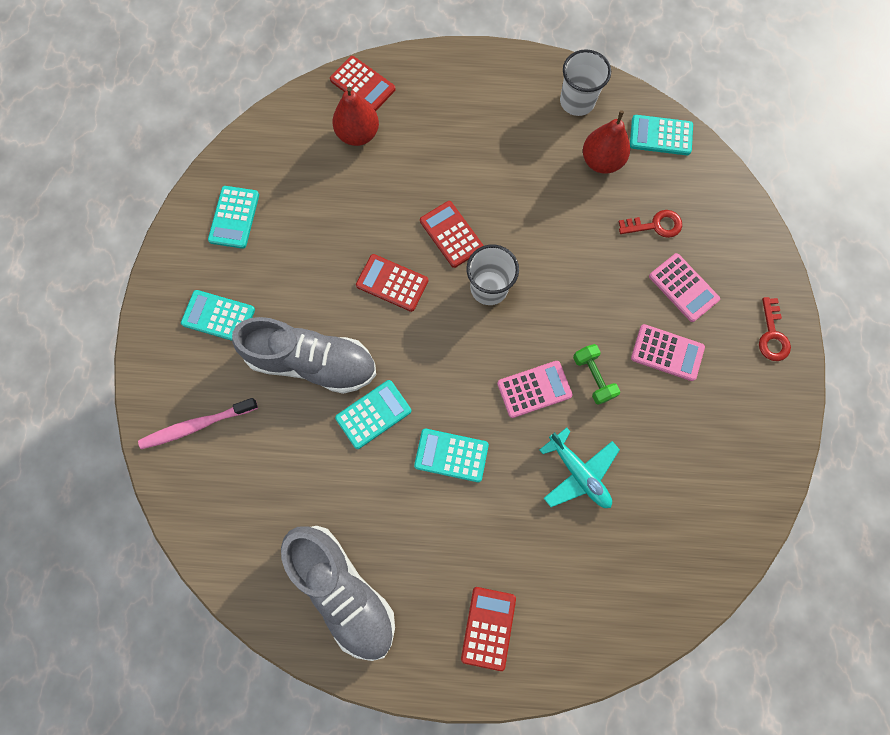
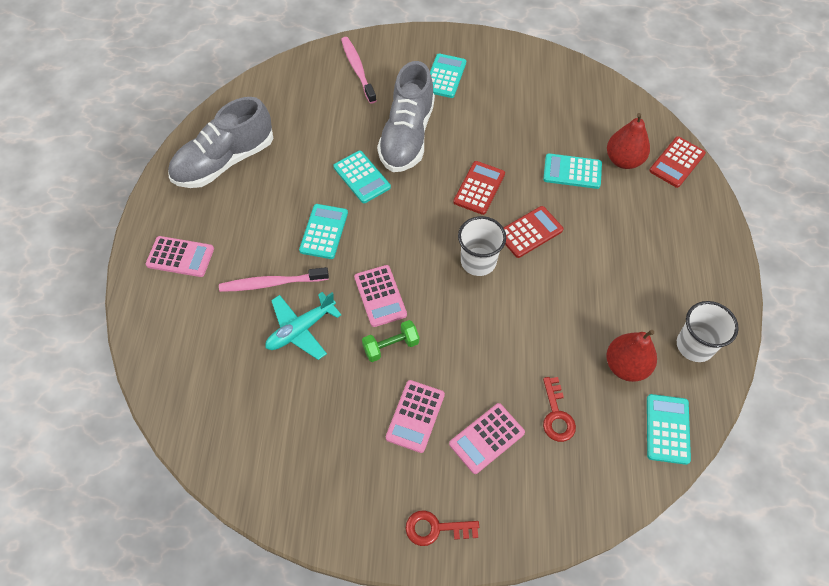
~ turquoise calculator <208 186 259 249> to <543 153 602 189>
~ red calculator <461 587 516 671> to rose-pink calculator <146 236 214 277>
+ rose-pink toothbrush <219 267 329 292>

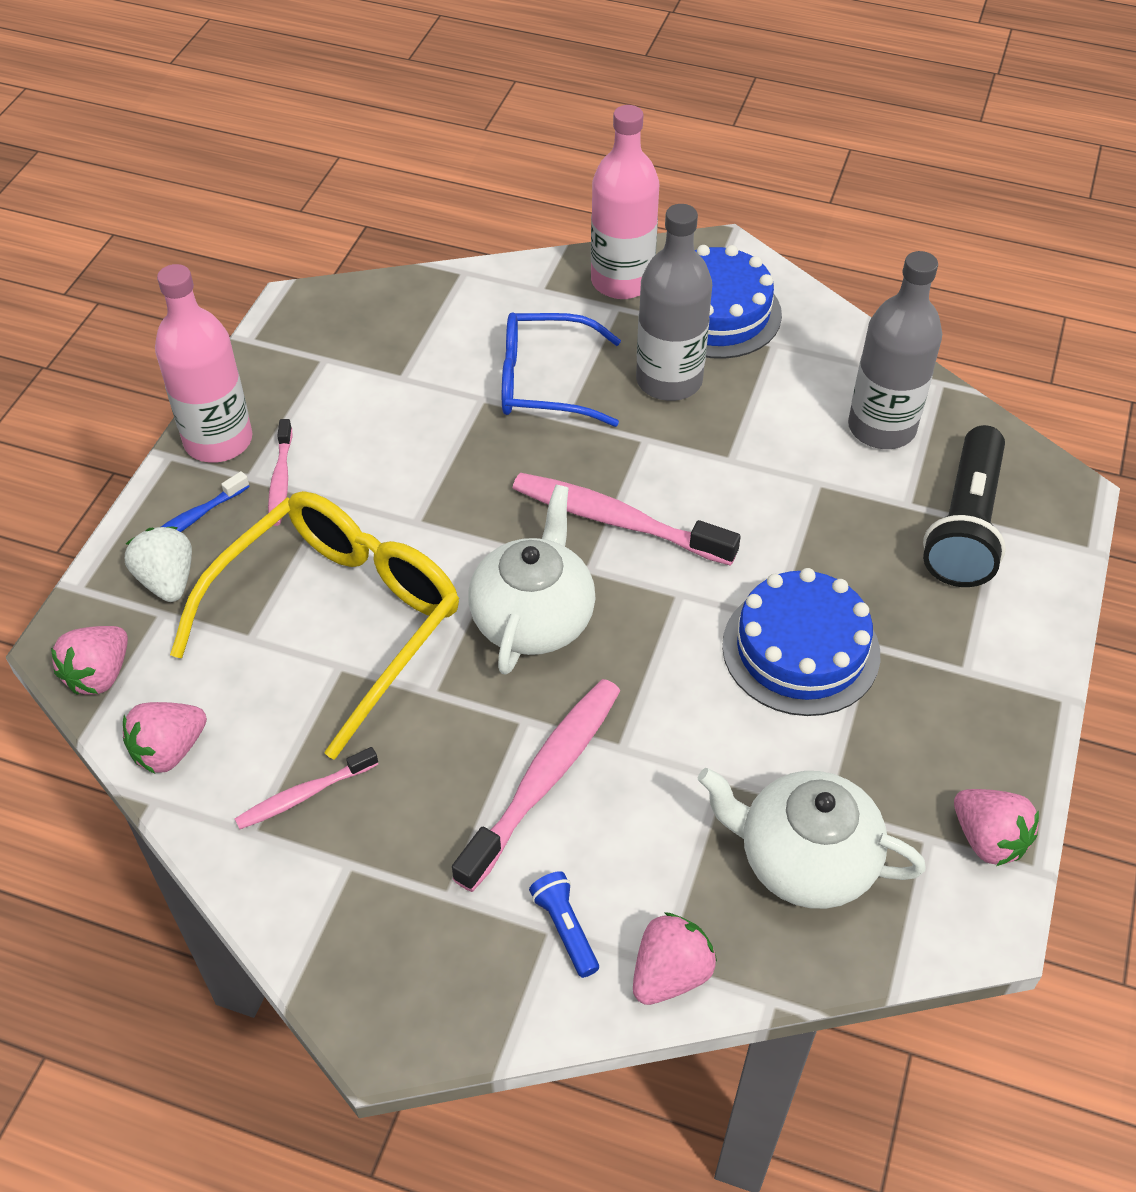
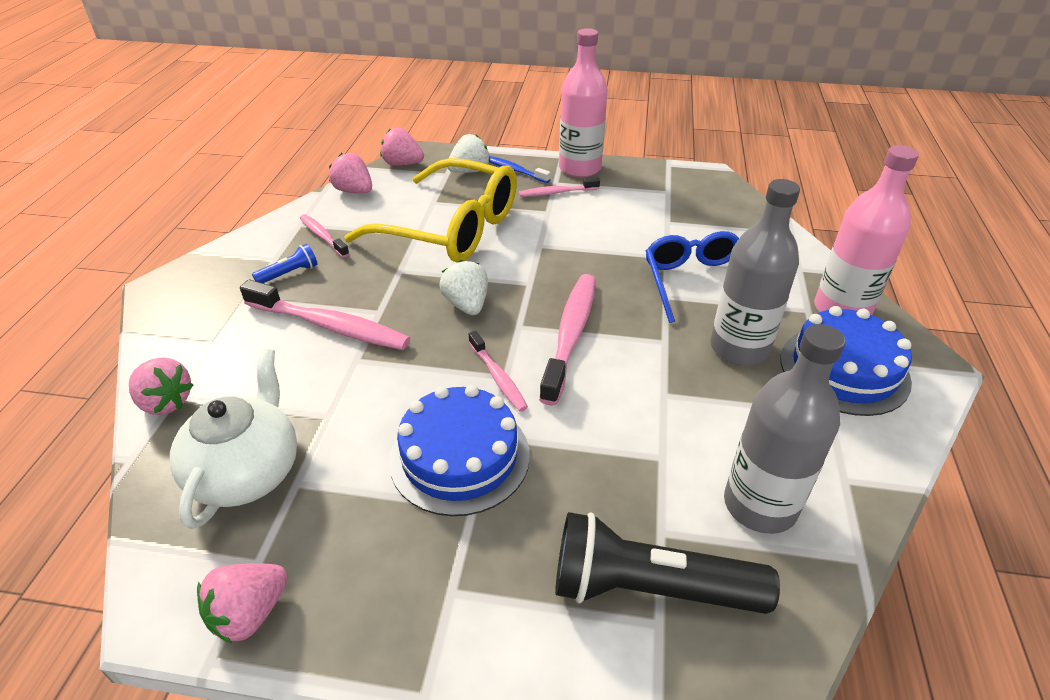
~ white teapot <468 485 596 675> to white toy strawberry <439 260 488 315>
~ cobalt flashlight <529 871 599 978> to <252 244 318 283>
+ rose-pink toothbrush <469 331 528 412>

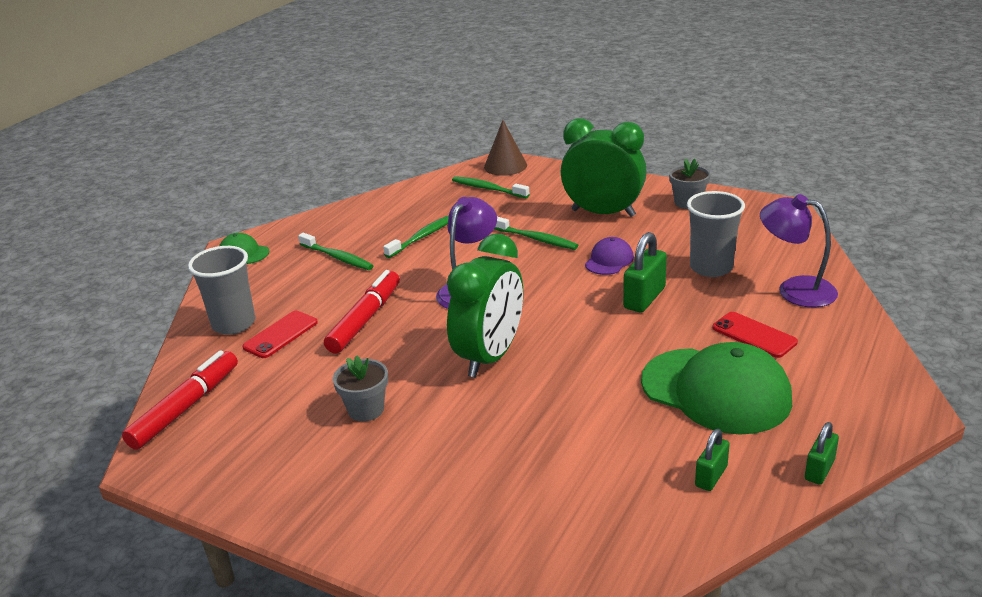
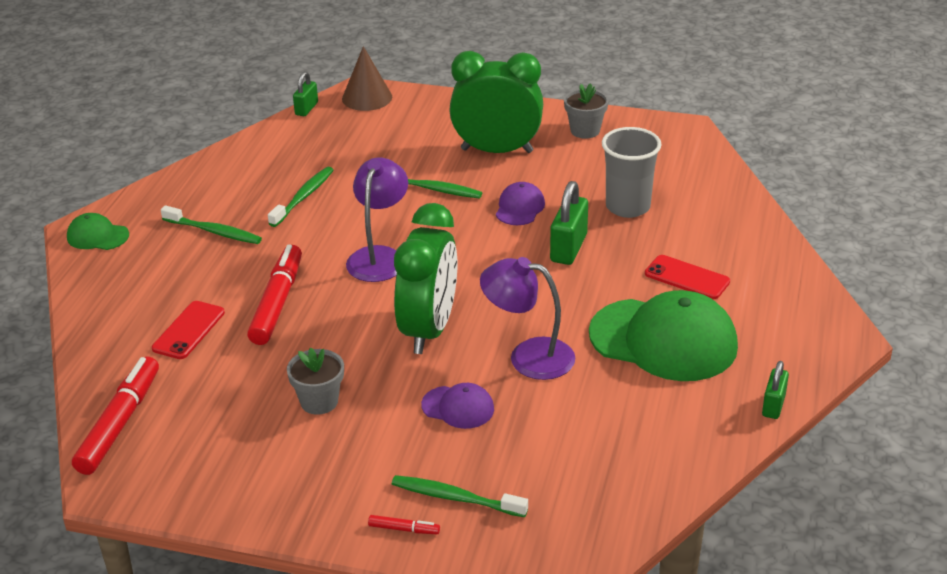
- grey cup <188 246 255 335>
~ green toothbrush <452 176 530 198> to <392 475 528 517>
~ green small lock <695 429 730 491> to <293 72 318 116>
~ purple lamp <760 194 838 307> to <480 257 575 380>
+ red marker pen <368 515 440 534>
+ purple peaked cap <421 383 494 429>

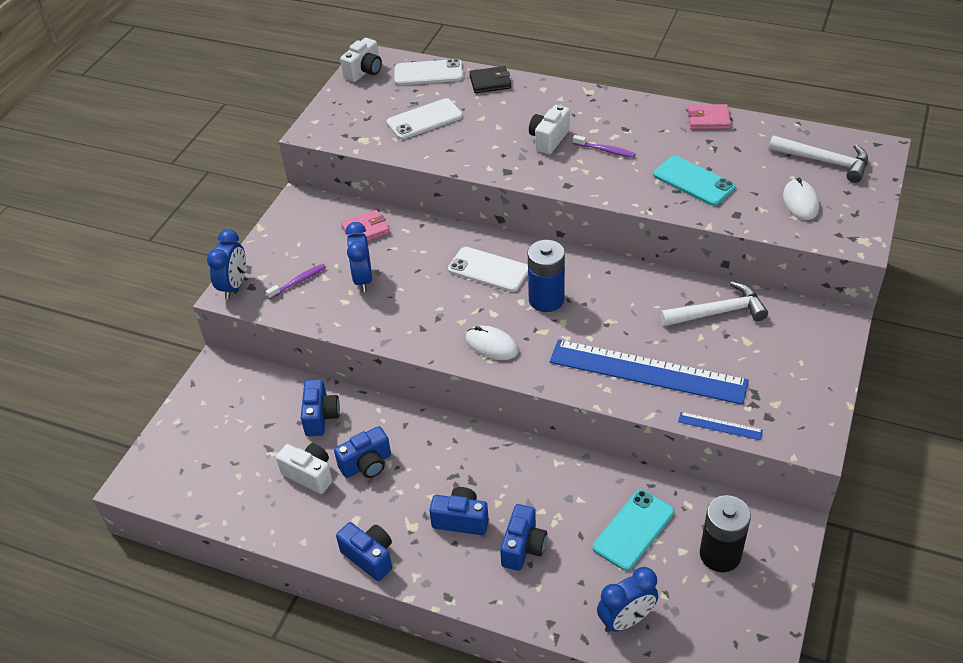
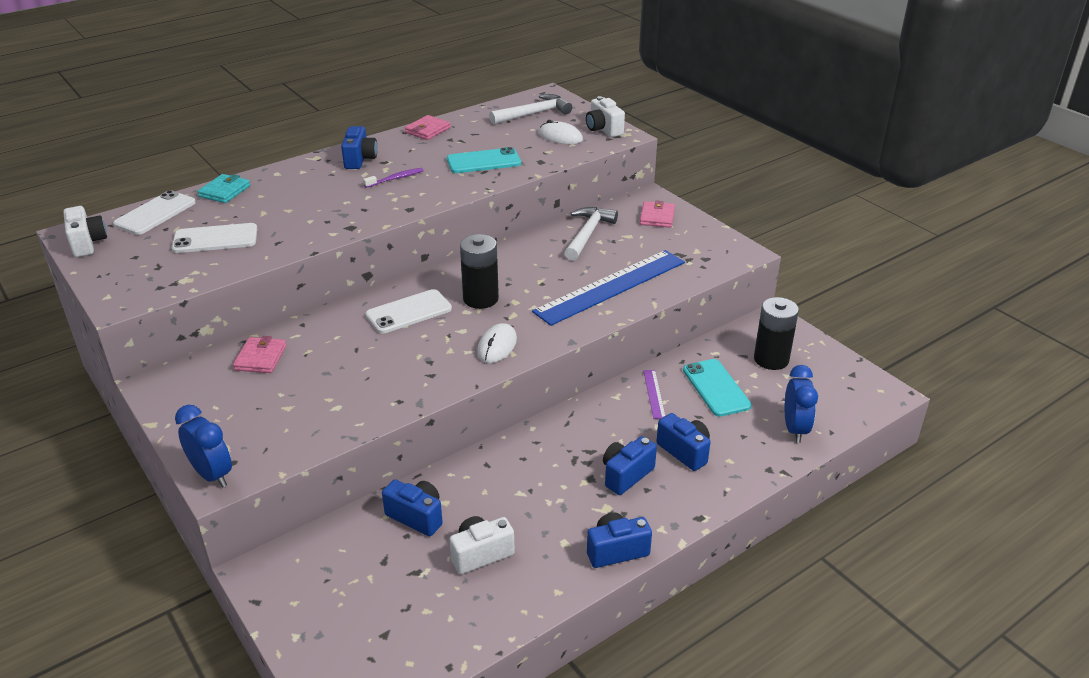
- purple toothbrush <266 264 326 299>
~ cobalt camera <334 426 391 478> to <341 126 377 169>
- cobalt alarm clock <345 222 372 292>
~ white phone <386 98 463 139> = <172 223 257 253> 75 degrees clockwise
~ white computer mouse <466 326 519 360> = <477 323 517 363> 45 degrees counterclockwise
~ ebony card wallet <469 66 511 93> to turquoise card wallet <197 174 250 203>
~ cobalt AA battery <528 240 565 312> to ebony AA battery <460 234 499 309>
~ white camera <529 105 570 154> to <586 96 625 137>
- cobalt measuring stick <678 412 763 440>
+ rose-pink card wallet <640 200 675 228>
+ purple measuring stick <643 370 666 419>

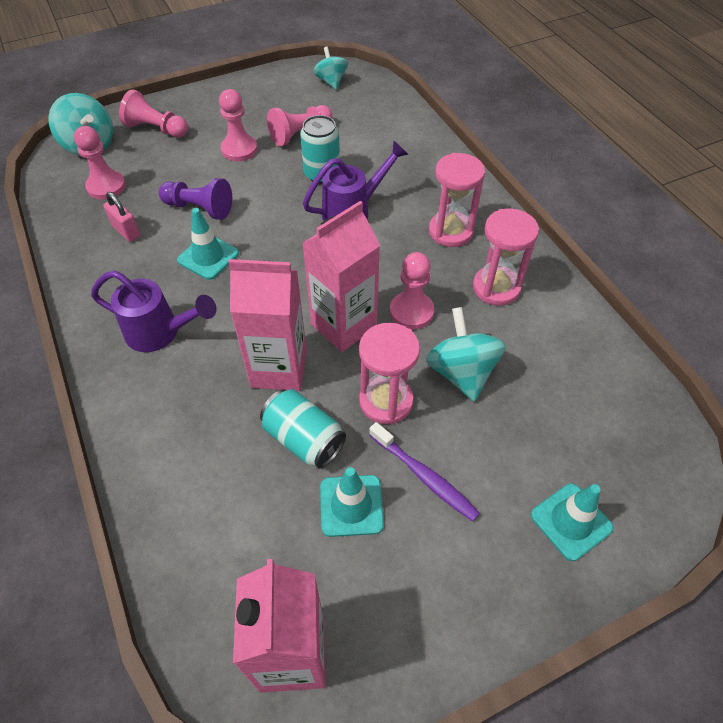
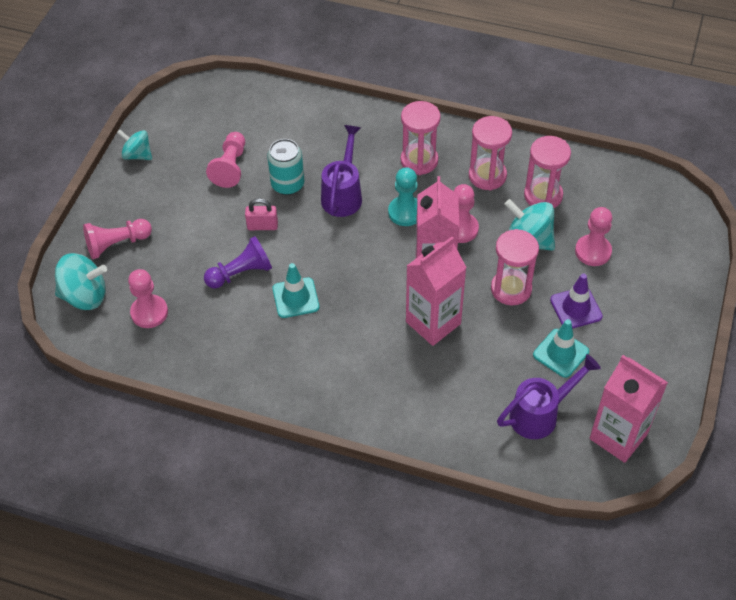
~ purple watering can <91 270 216 352> to <497 354 601 439>
~ rose-pink small lock <103 192 140 242> to <245 198 278 230>
~ rose-pink pawn <219 89 258 161> to <575 207 612 266>
- turquoise can <260 389 346 468>
~ turquoise toy top <314 46 348 90> to <117 130 152 160>
~ purple toothbrush <369 422 480 522> to purple traffic cone <550 274 603 329>
- turquoise traffic cone <531 484 614 561>
+ turquoise pawn <388 167 417 226>
+ rose-pink hourglass <524 136 571 208>

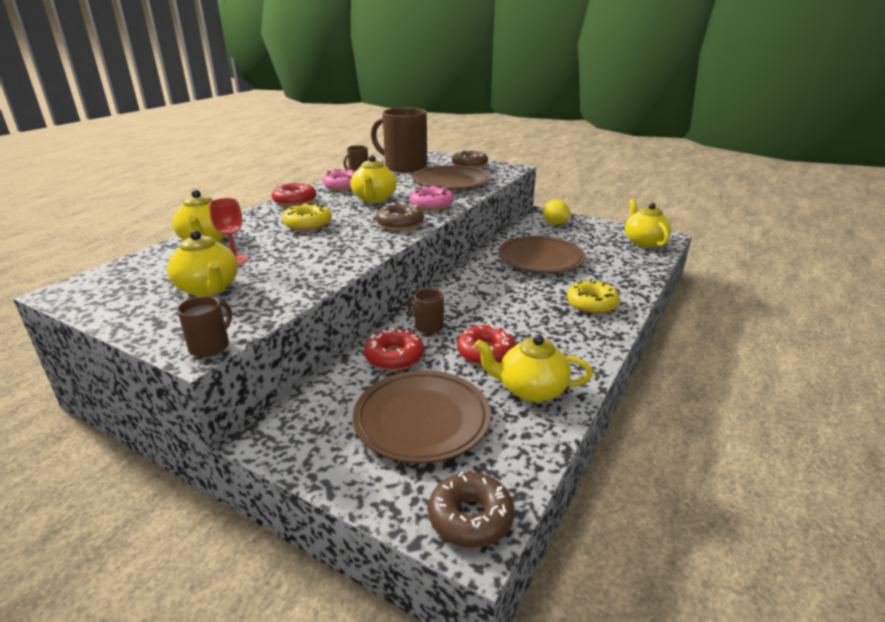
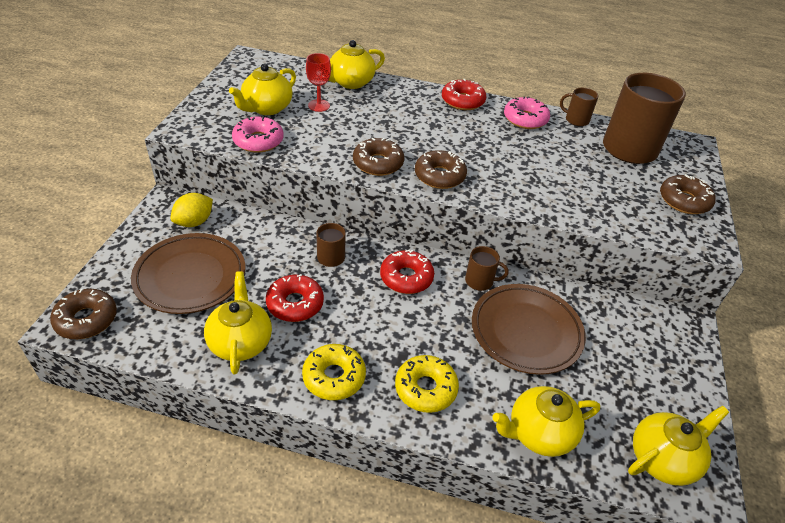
~ dark brown coffee mug <177 296 232 357> to <465 246 509 291>
~ yellow donut <282 202 332 231> to <302 344 366 400>
~ yellow teapot <351 155 397 203> to <493 386 600 457>
~ red donut <364 328 424 371> to <380 250 434 294>
~ rose-pink donut <410 185 454 210> to <232 116 284 153>
- dark brown flat dish <412 165 491 190>
~ yellow citrus fruit <543 200 570 225> to <171 193 213 227>
+ dark brown donut <353 138 404 176>

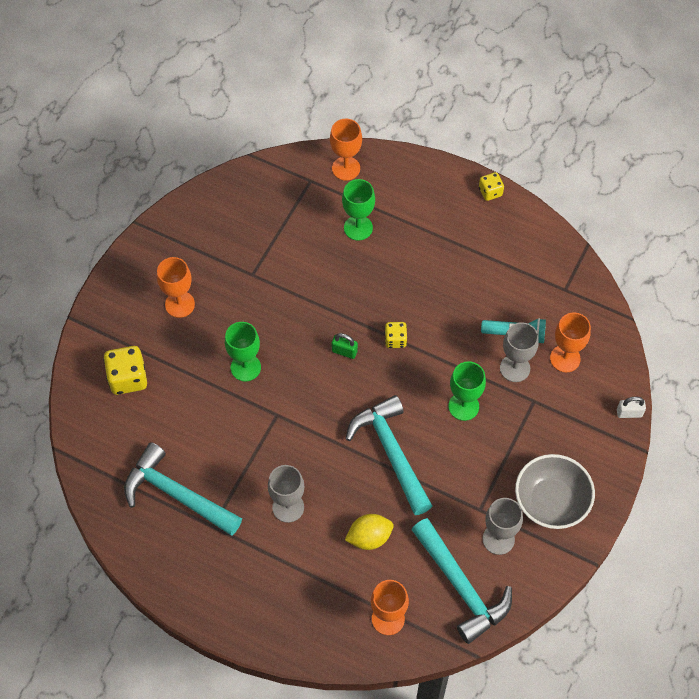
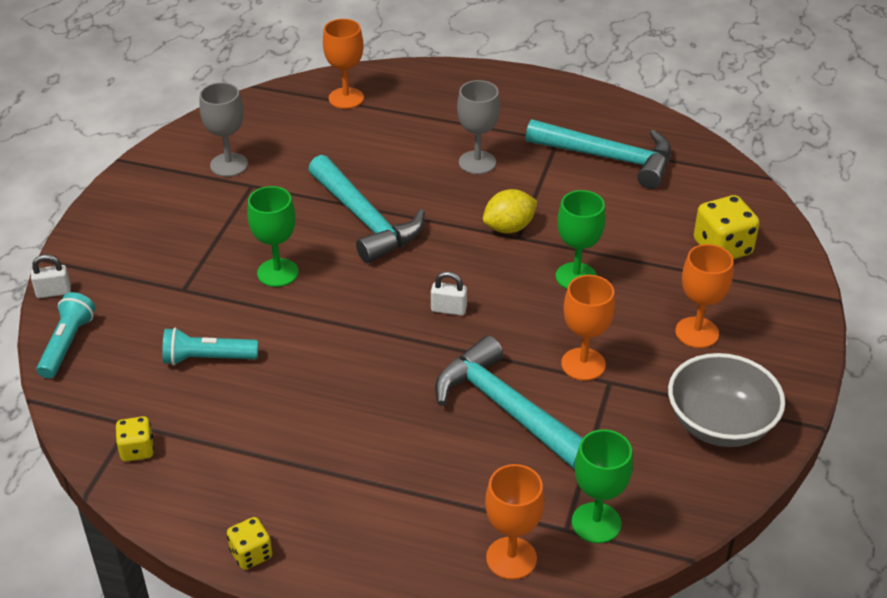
~ green small lock <332 333 358 359> to white small lock <431 271 467 316>
~ green wine glass <342 179 375 241> to <572 429 633 543>
~ yellow citrus fruit <345 514 393 550> to <483 189 538 233>
~ yellow die <384 322 407 348> to <116 416 154 462>
~ turquoise claw hammer <411 518 512 644> to <435 336 583 469>
- grey wine glass <500 322 539 382>
~ grey bowl <515 454 595 529> to <668 353 785 447>
~ bright orange wine glass <550 312 591 372> to <561 275 615 381>
+ turquoise flashlight <36 292 95 379>

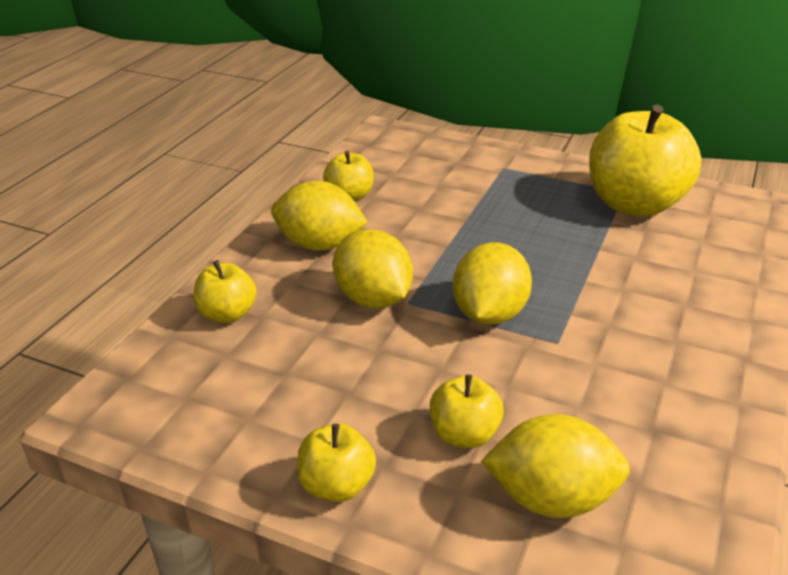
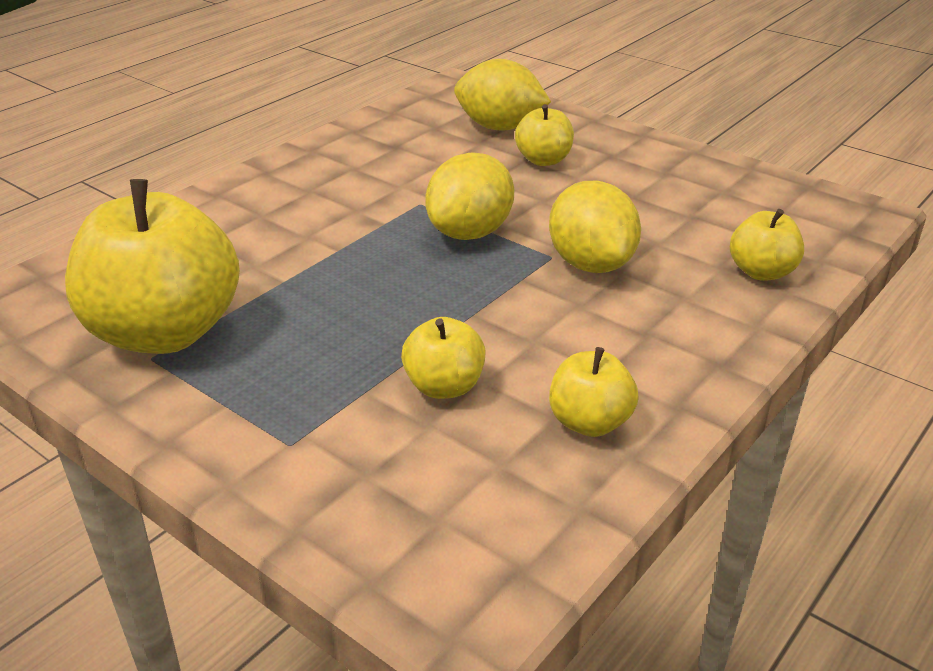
- yellow citrus fruit <271 181 368 251>
~ yellow toy apple <297 423 376 502> to <401 317 486 399>

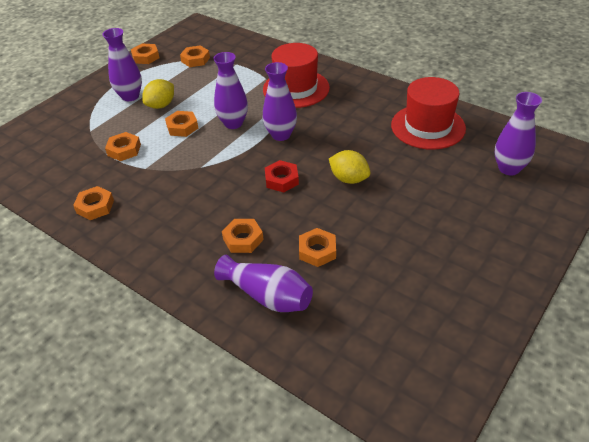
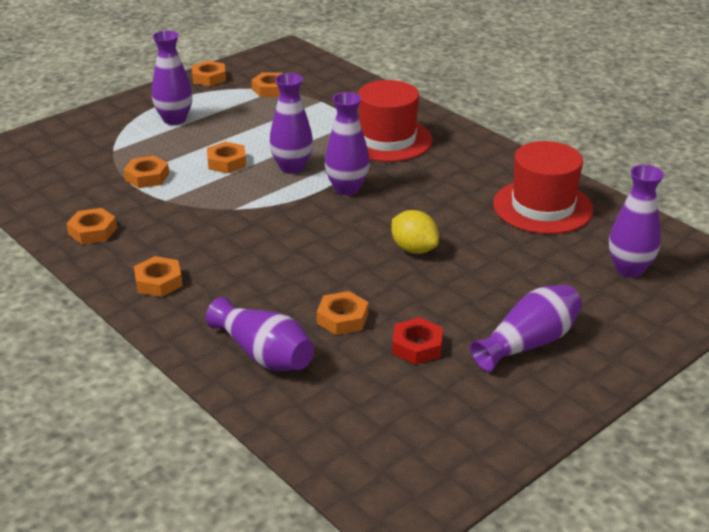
- yellow citrus fruit <142 79 174 109>
~ bright orange hex nut <222 219 264 253> to <134 256 183 297>
~ red hex nut <265 160 299 193> to <392 317 443 365>
+ purple tall vase <470 285 582 372>

